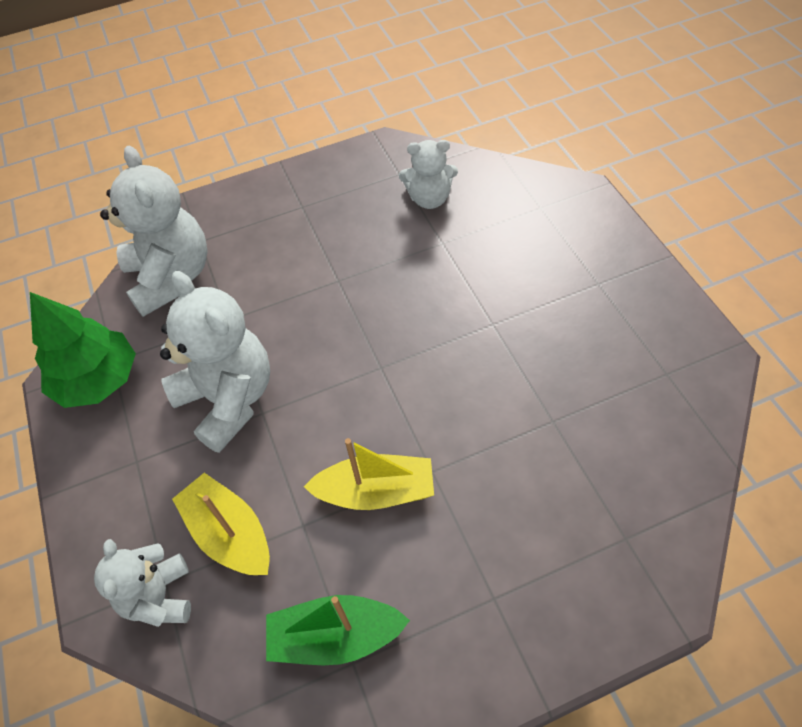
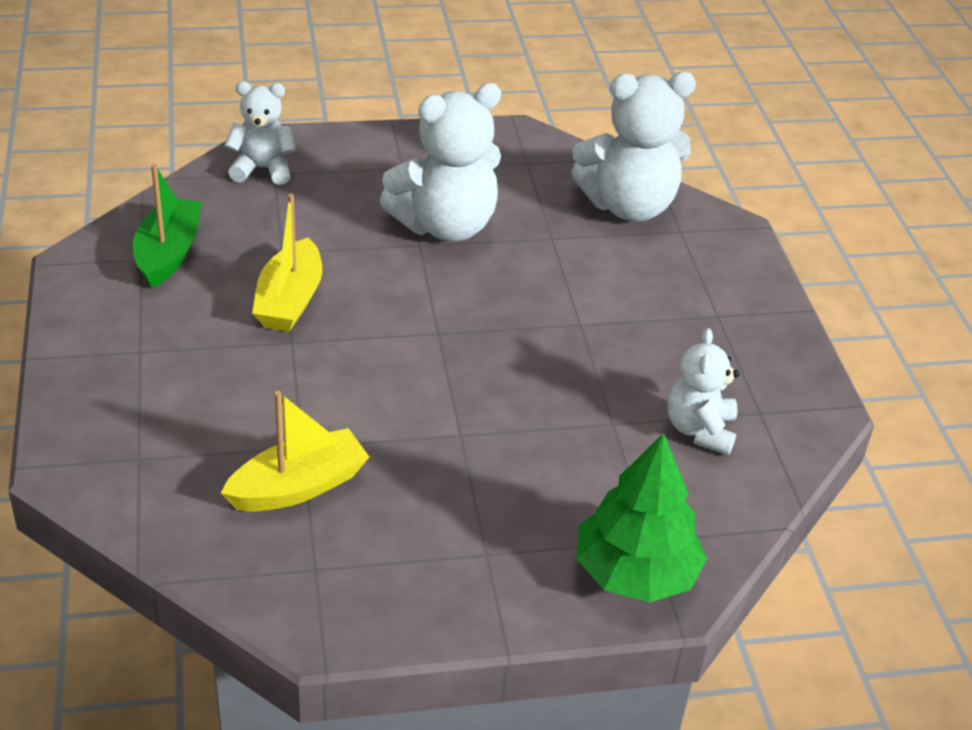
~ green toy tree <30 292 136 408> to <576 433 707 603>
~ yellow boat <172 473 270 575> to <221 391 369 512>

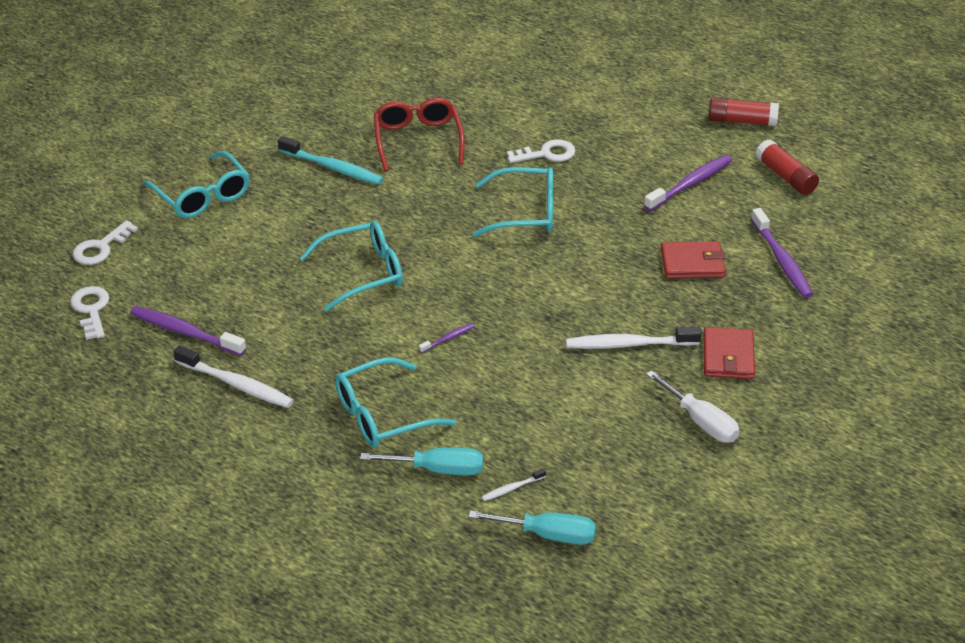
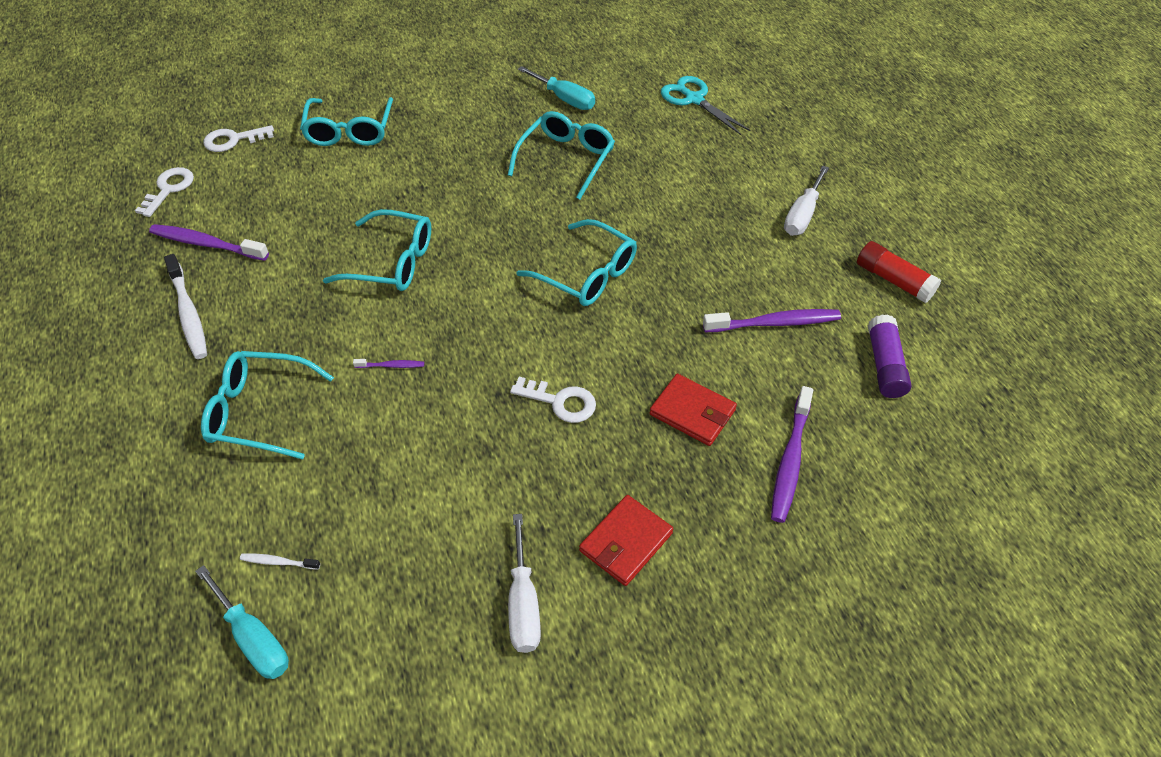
~ purple toothbrush <130 306 246 356> = <149 224 269 261> 45 degrees counterclockwise
- turquoise toothbrush <278 136 384 185>
~ turquoise flat screwdriver <360 447 483 475> to <518 66 595 110>
~ red eyeglasses <374 98 465 172> to turquoise eyeglasses <508 111 615 200>
~ white latchkey <507 139 575 163> to <510 377 596 423>
- white toothbrush <566 327 701 349>
~ red stick of glue <755 139 819 195> to purple stick of glue <867 314 911 398>
+ turquoise scissors <661 76 750 135>
+ white flat screwdriver <784 166 829 236>

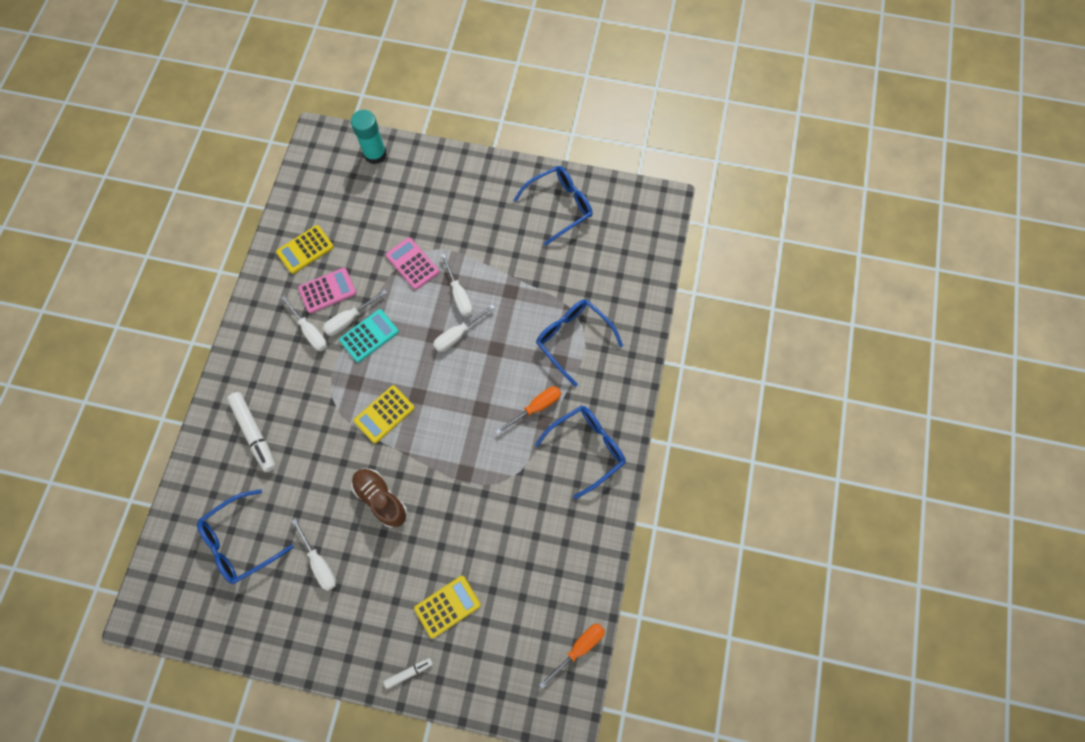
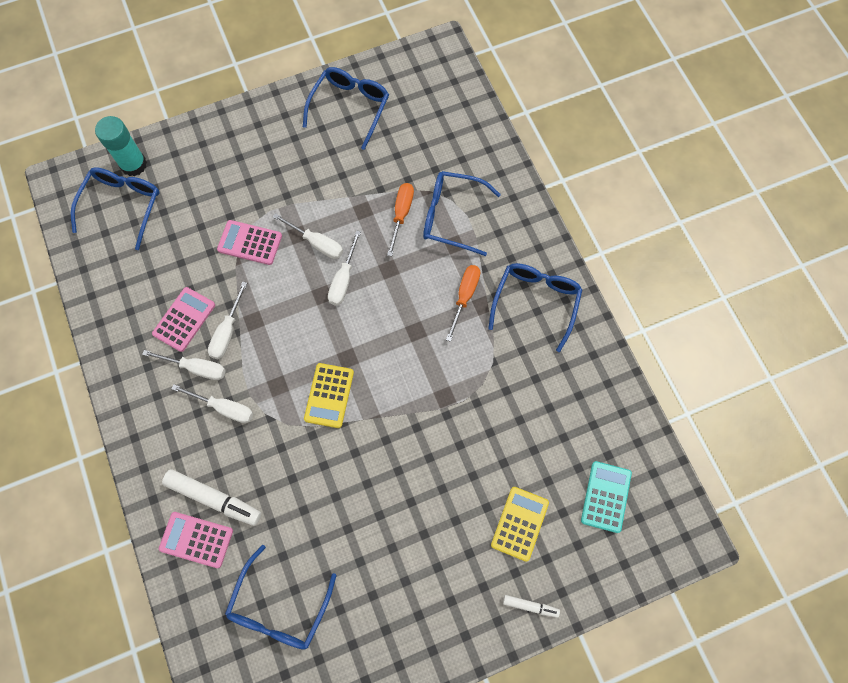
- yellow calculator <276 225 334 274>
~ white flat screwdriver <291 518 337 591> to <172 384 253 423>
~ turquoise calculator <339 309 399 362> to <581 461 632 533>
- dark brown shoe <351 469 407 528>
~ white marker pen <384 658 433 689> = <503 595 560 618> 75 degrees clockwise
~ bright orange flat screwdriver <539 623 605 689> to <387 183 414 256>
+ cobalt eyeglasses <71 167 160 250>
+ rose-pink calculator <159 512 233 568>

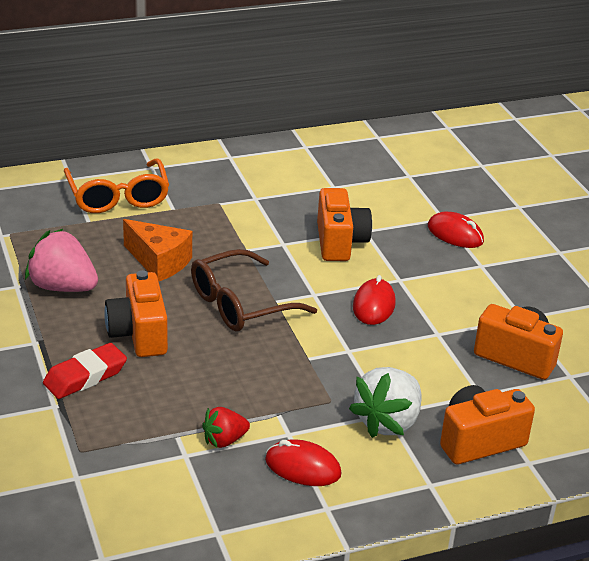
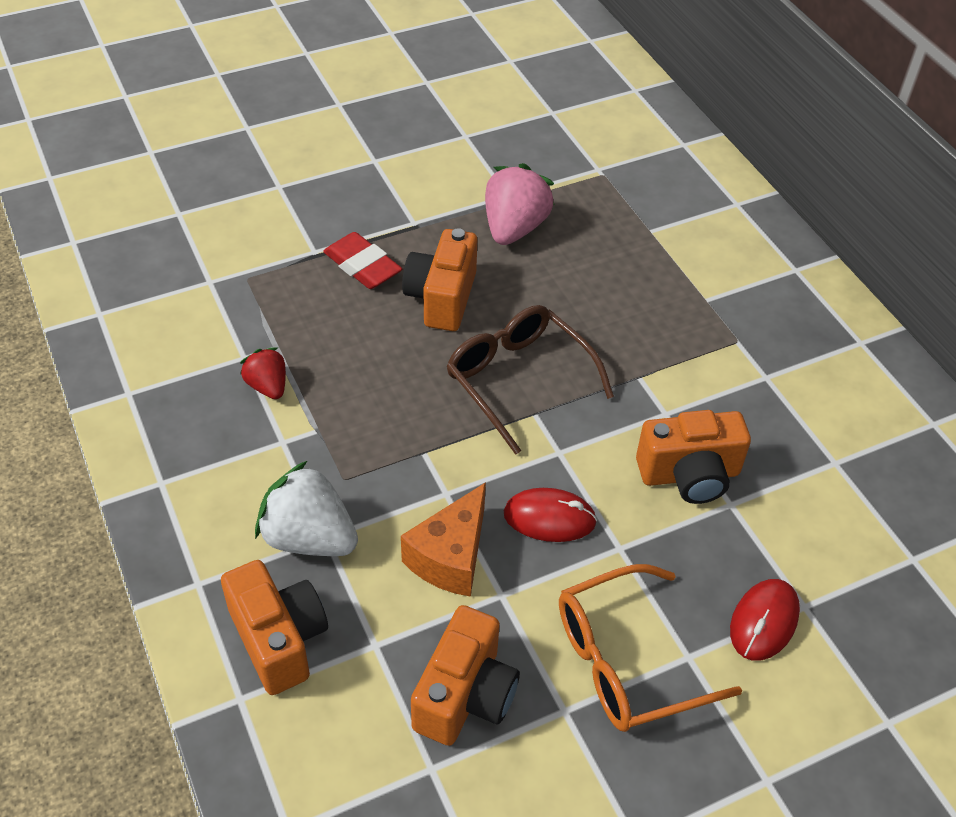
~ bright orange eyeglasses <64 158 169 213> to <559 564 742 732>
~ bright orange camera <104 270 168 357> = <402 228 477 331> 60 degrees counterclockwise
~ bright orange cheese wedge <123 219 192 281> to <401 482 486 597>
- red computer mouse <265 439 342 486>

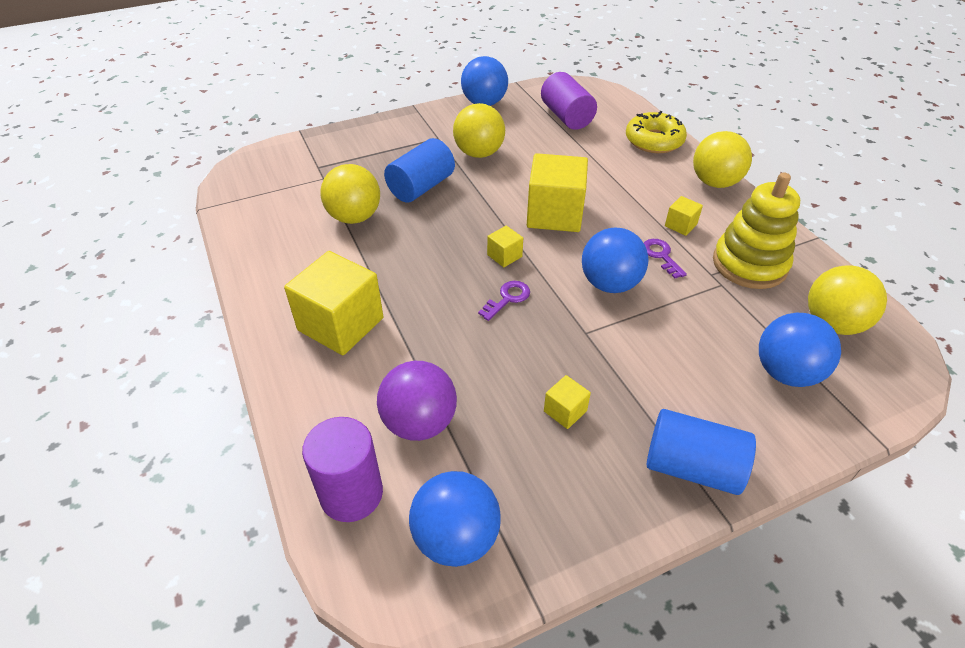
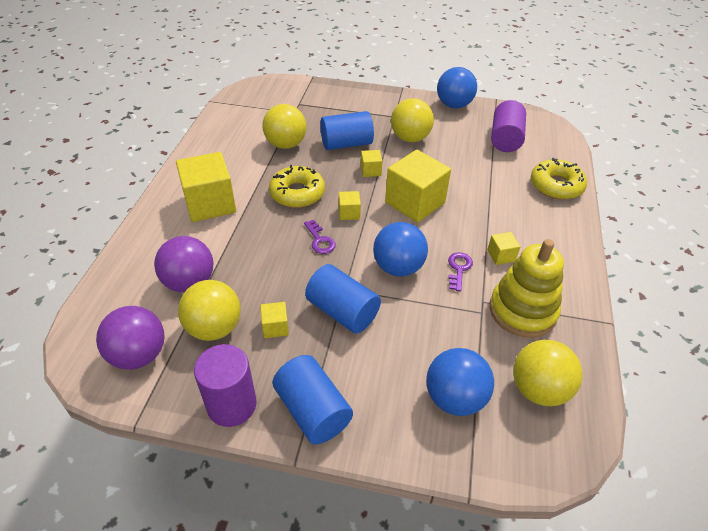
~ purple cylinder <302 417 383 522> to <194 344 257 427>
~ cobalt play ball <409 471 501 567> to purple play ball <96 306 165 370>
~ purple latchkey <478 281 530 321> = <304 220 336 254> 75 degrees clockwise
~ yellow play ball <693 131 752 188> to <178 280 241 341>
+ yellow donut <269 165 325 208>
+ cobalt cylinder <305 264 381 334>
+ yellow block <361 150 382 177>

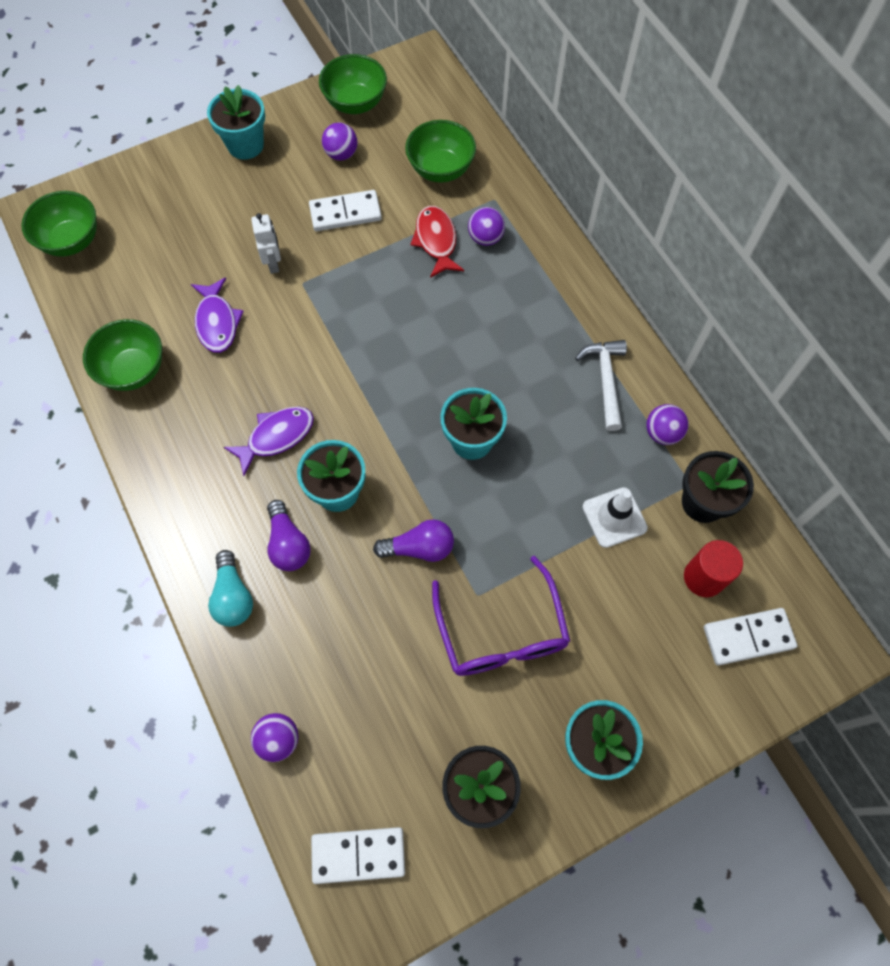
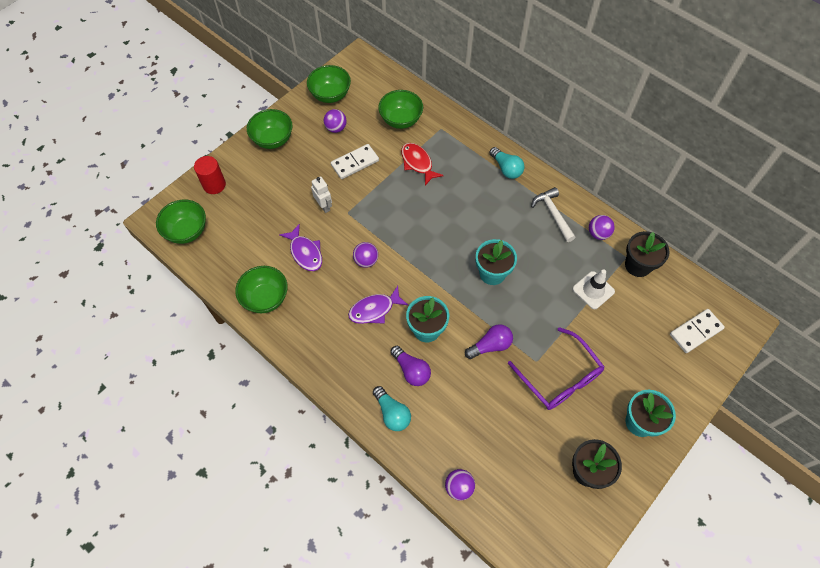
~ turquoise flower pot <207 85 265 160> to green bowl <247 109 293 149>
~ purple fish figure <224 407 314 476> = <348 286 408 324> 150 degrees counterclockwise
- white domino tile <311 827 405 884>
~ purple play ball <468 207 505 246> to <353 242 378 268>
~ red cylinder <684 540 743 597> to <194 156 226 194>
+ turquoise bulb <490 147 525 179>

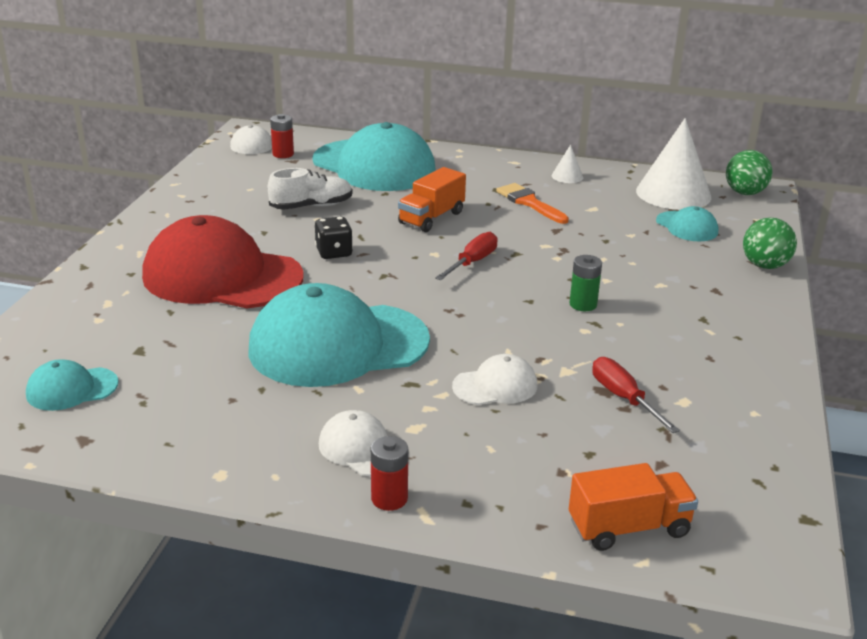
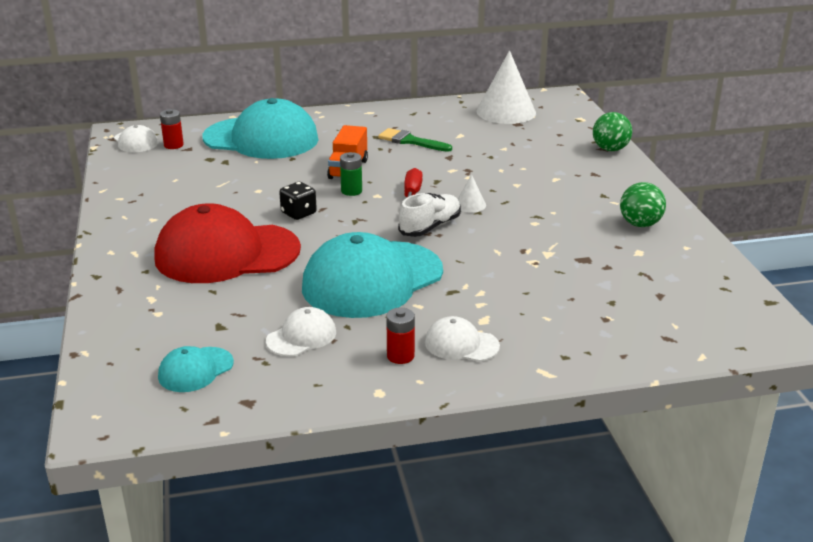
~ white shoe <268 168 352 210> to <398 193 461 237>
~ red AA battery <371 436 408 511> to <386 308 415 364>
~ white peaked cap <452 354 537 405> to <266 307 336 356>
~ bright orange brush <496 183 569 224> to green brush <378 128 452 152>
~ white solid cone <552 145 583 183> to <458 175 486 213>
~ green AA battery <569 255 602 311> to <340 152 362 196>
- bright orange truck <569 463 698 551>
- red flat screwdriver <592 357 680 433>
- turquoise peaked cap <656 206 718 241>
~ green play ball <726 150 773 195> to <620 182 666 227>

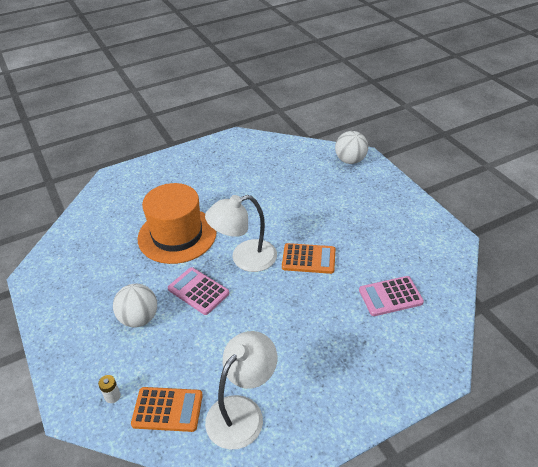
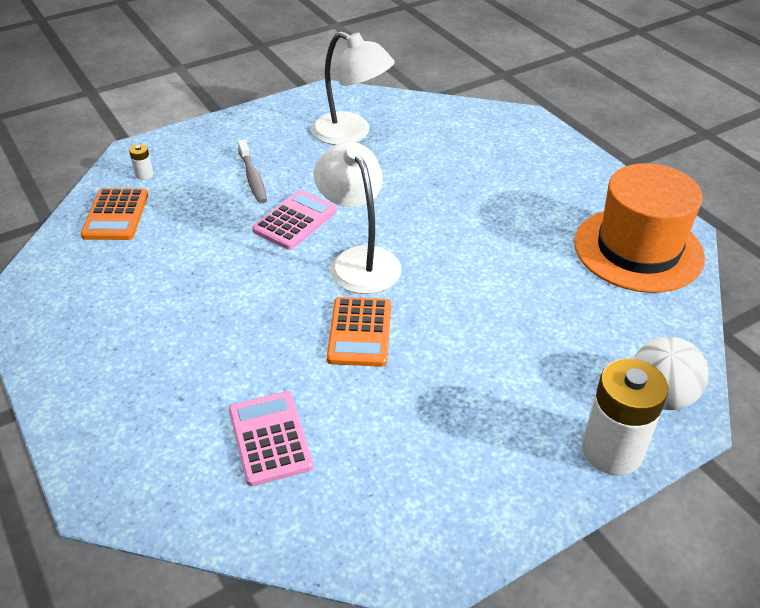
~ white play ball <113 284 157 327> to grey toothbrush <238 139 267 204>
~ bright orange hat <138 183 217 264> to <574 163 705 293>
~ white lamp <205 331 277 450> to <311 32 395 145>
+ white AA battery <582 359 668 475>

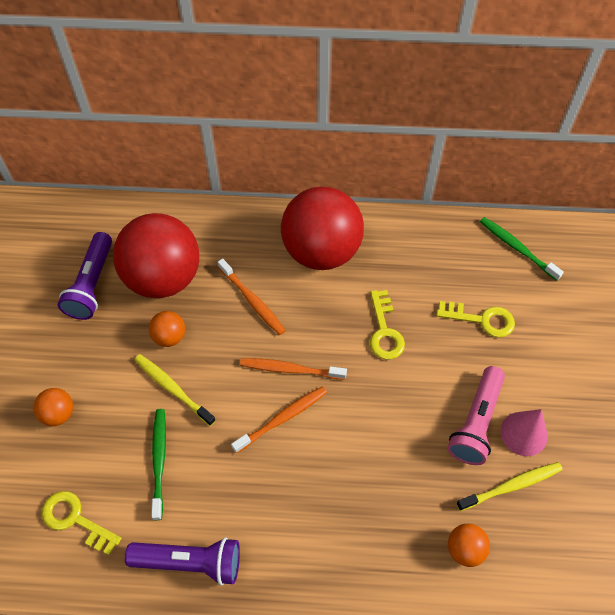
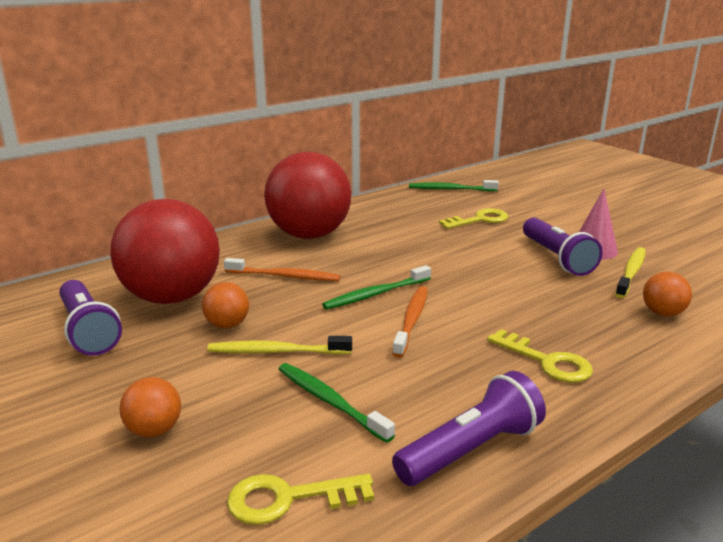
~ bright orange toothbrush <240 358 347 380> to green toothbrush <322 265 431 309>
~ yellow latchkey <370 290 405 359> to <487 329 593 382>
~ rose-pink flashlight <447 366 505 465> to purple flashlight <523 218 603 276>

